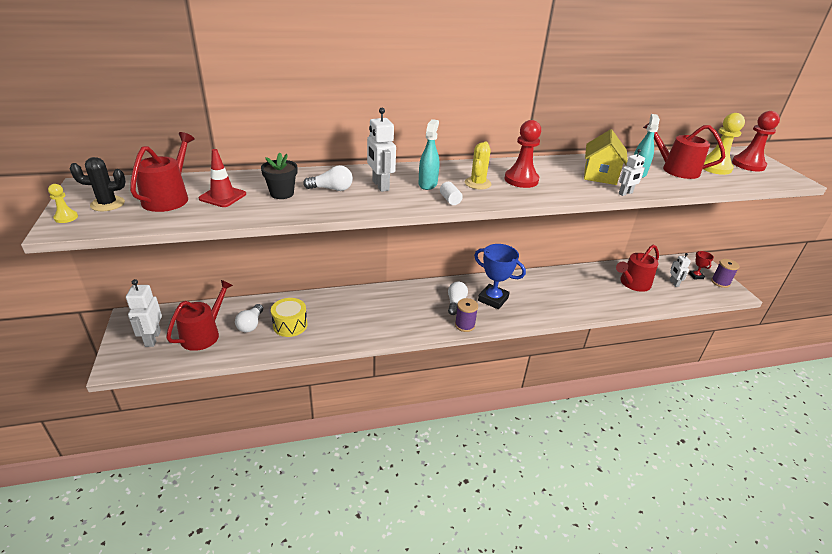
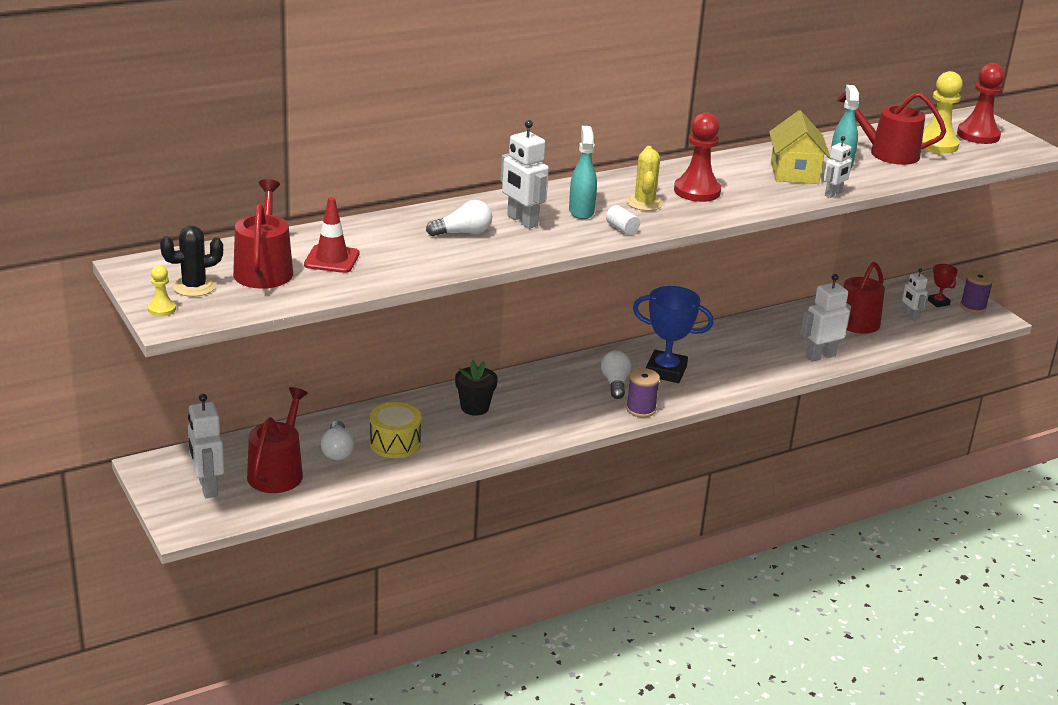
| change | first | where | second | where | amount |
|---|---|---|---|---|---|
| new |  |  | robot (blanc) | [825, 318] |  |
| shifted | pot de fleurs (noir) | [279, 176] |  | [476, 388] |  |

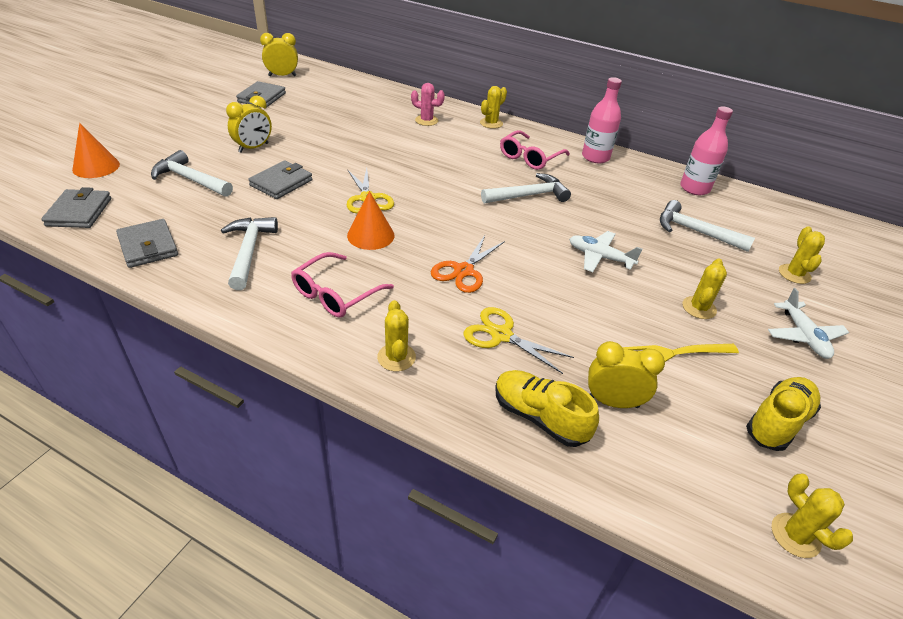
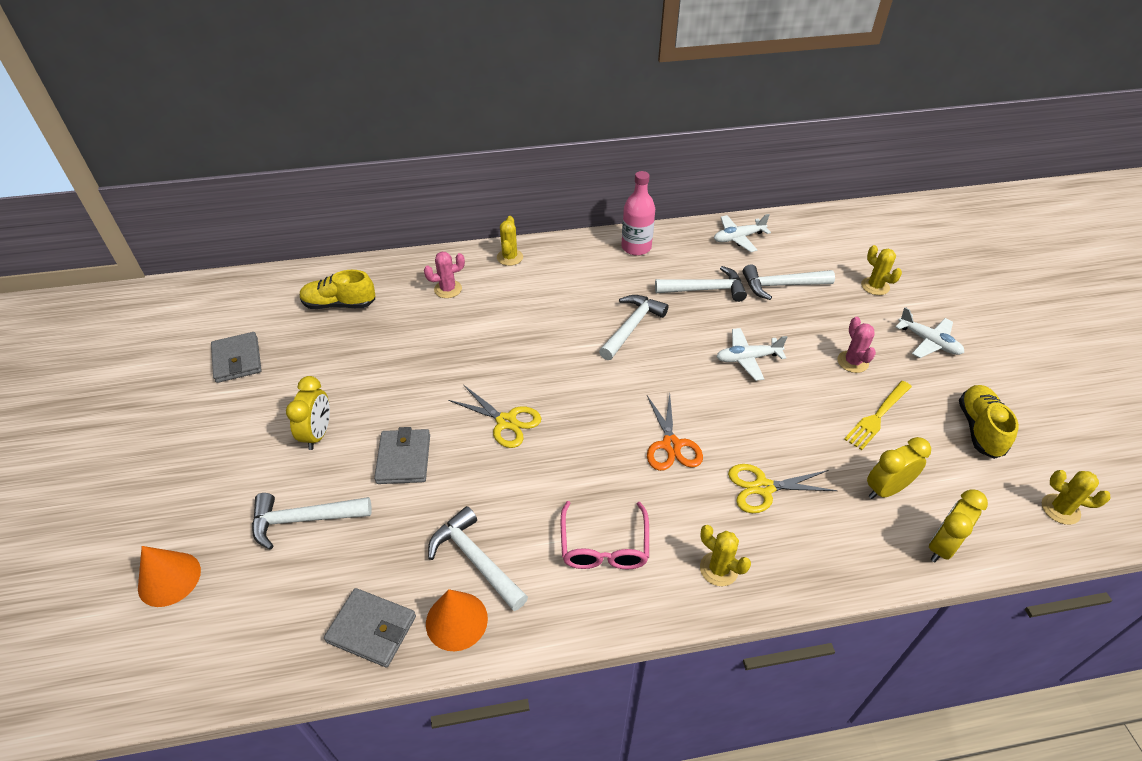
| change | first | where | second | where | amount |
|---|---|---|---|---|---|
| gone | portefeuille (gris) | [76, 207] |  |  |  |
| gone | lunettes (rose) | [535, 150] |  |  |  |
| new |  |  | marteau (blanc) | [701, 284] |  |
| shifted | réveil (jaune) | [279, 54] |  | [958, 525] |  |
| shifted | cône (orange) | [371, 220] |  | [457, 620] |  |
| shifted | chaussure (jaune) | [547, 408] |  | [337, 289] |  |
| swapped | bouteille (rose) | [706, 150] | avion (blanc) | [742, 233] |  |
| repainted | cactus (jaune) | [704, 289] | cactus (rose) | [857, 345] |  |

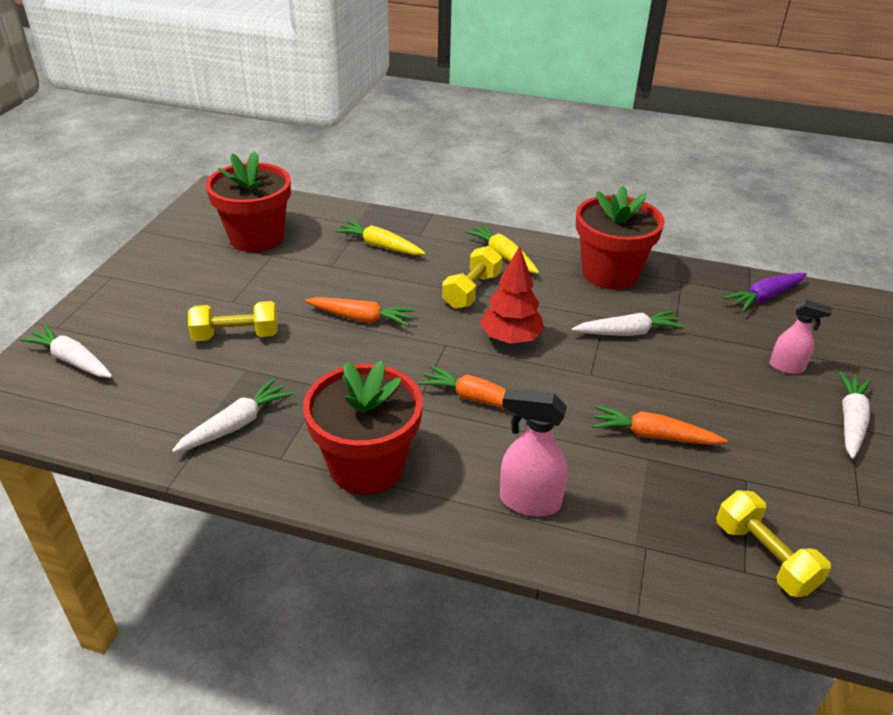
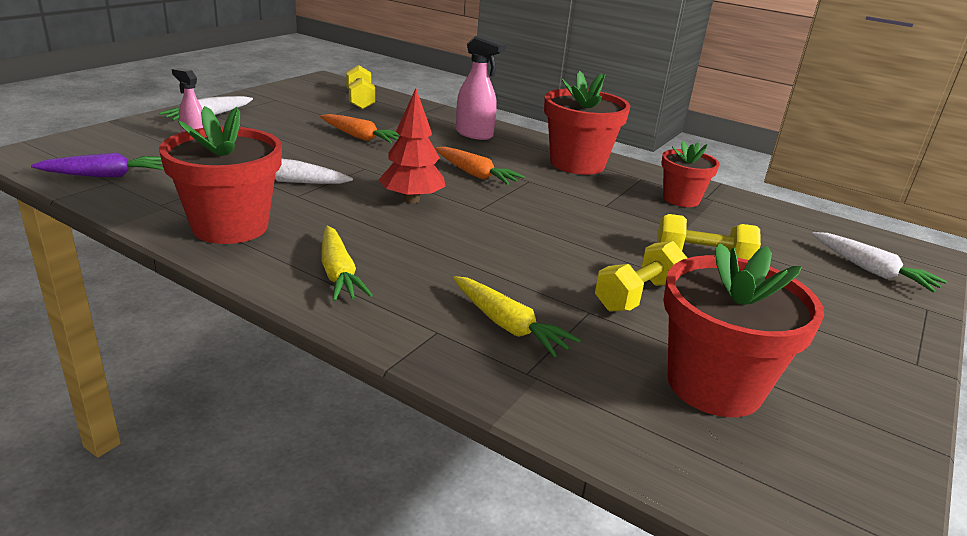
| change | first | where | second | where | amount |
|---|---|---|---|---|---|
| gone | carotte (orange) | [360, 311] |  |  |  |
| shifted | haltère (jaune) | [472, 277] |  | [641, 276] |  |
| swapped | carotte (blanc) | [232, 416] | pot de fleurs (rouge) | [690, 174] |  |

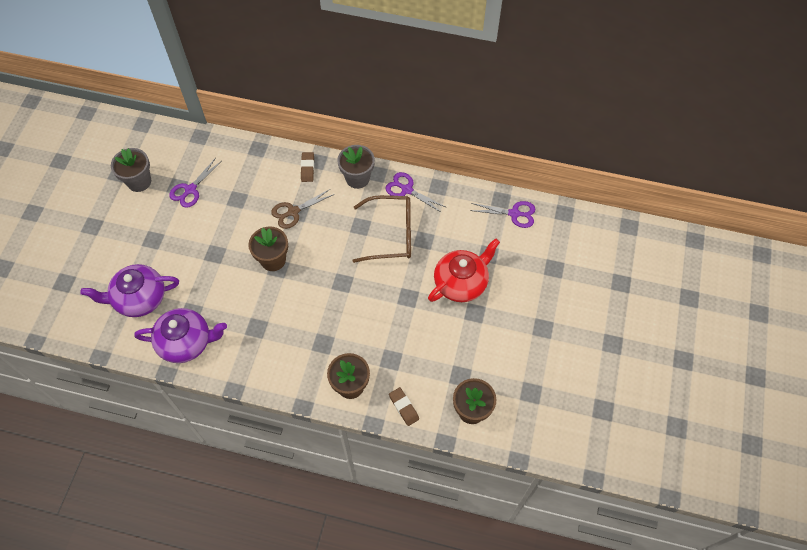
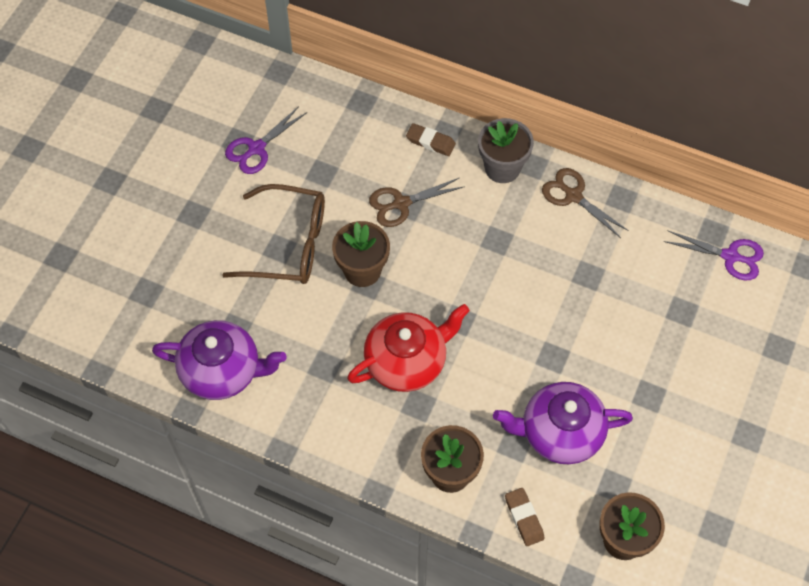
| change | first | where | second | where | amount |
|---|---|---|---|---|---|
| gone | pot de fleurs (gris) | [131, 170] |  |  |  |
| shifted | théière (violet) | [129, 290] |  | [563, 423] |  |
| shifted | lunettes (marron) | [381, 229] |  | [274, 234] |  |
| shifted | théière (rouge) | [464, 270] |  | [408, 348] |  |
| repainted | ciseaux (violet) | [415, 192] | ciseaux (marron) | [585, 203] |  |
| rotated | gomme (marron) | [307, 167] |  | [431, 139] | 75 degrees counterclockwise |

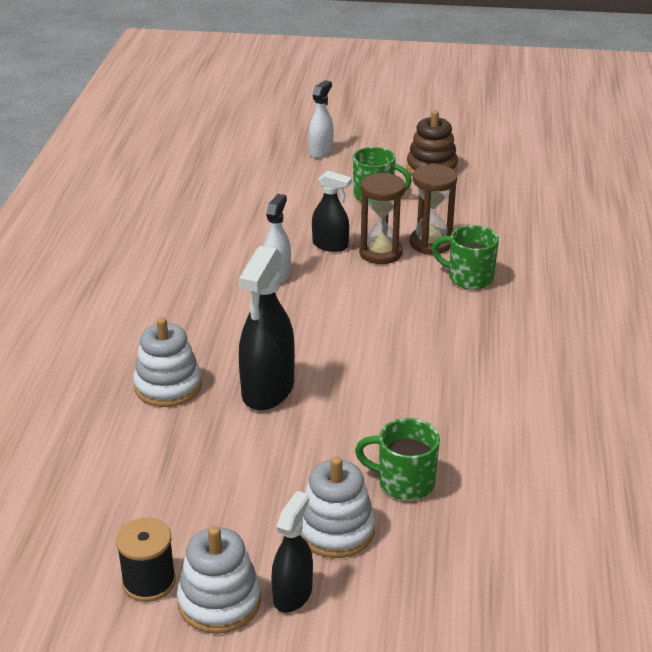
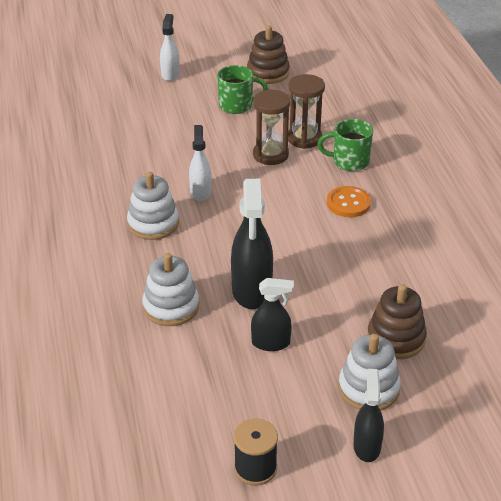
| change | first | where | second | where | amount |
|---|---|---|---|---|---|
| new |  |  | bouton (orange) | [349, 201] |  |
| shifted | jouet à empiler (blanc) | [219, 580] |  | [153, 206] |  |
| shifted | vaporisateur (noir) | [332, 211] |  | [272, 314] |  |
| swapped | tasse (vert) | [397, 459] | jouet à empiler (marron) | [397, 321] |  |

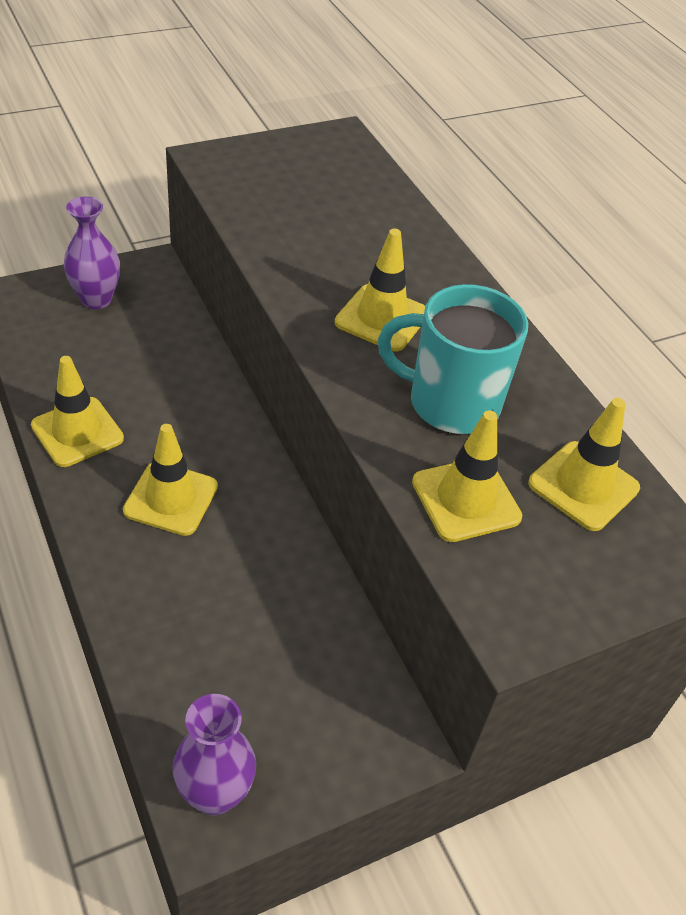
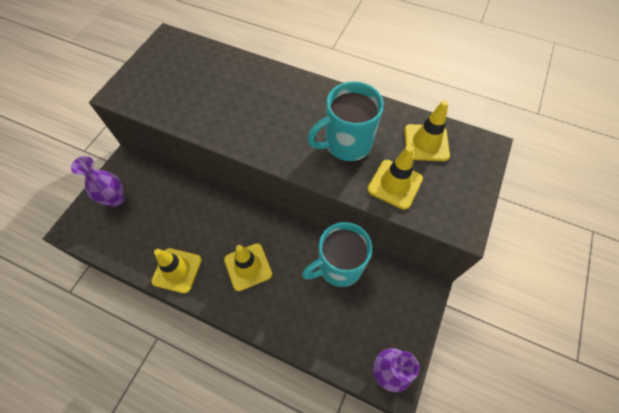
| change | first | where | second | where | amount |
|---|---|---|---|---|---|
| gone | cône de chantier (jaune) | [380, 290] |  |  |  |
| new |  |  | tasse (turquoise) | [337, 254] |  |

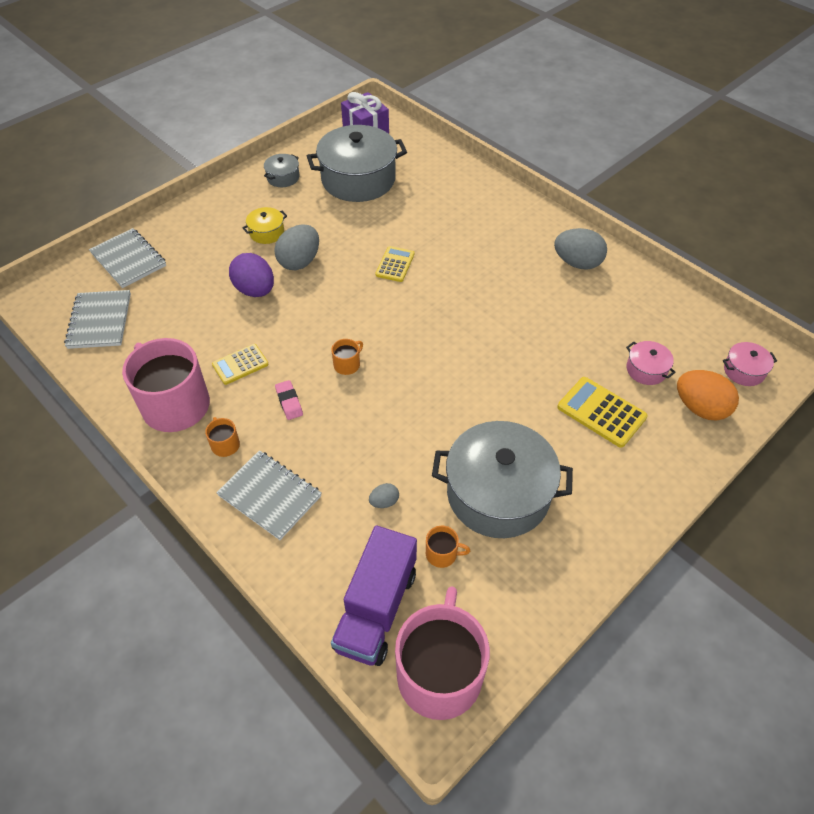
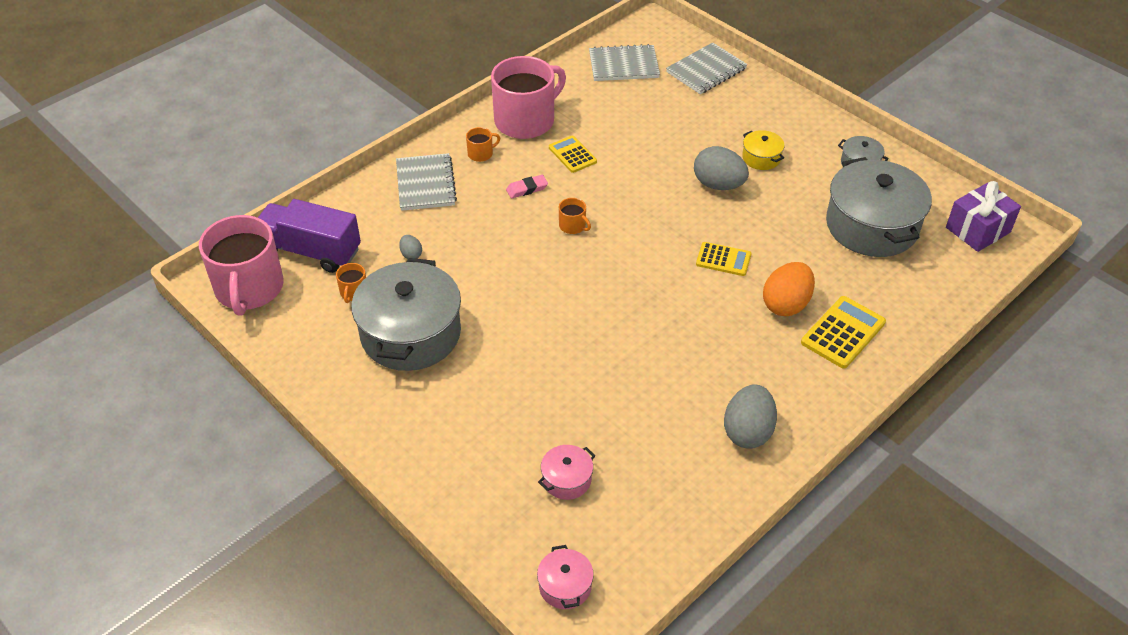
| change | first | where | second | where | amount |
|---|---|---|---|---|---|
| gone | œuf (violet) | [251, 275] |  |  |  |
| shifted | calculatrice (jaune) | [602, 412] |  | [843, 332] |  |
| shifted | œuf (orange) | [708, 395] |  | [789, 289] |  |
| rotated | carnet (gris) | [269, 495] |  | [426, 182] | 45 degrees counterclockwise |
| rotated | tasse (rose) | [442, 653] |  | [241, 265] | 75 degrees clockwise |

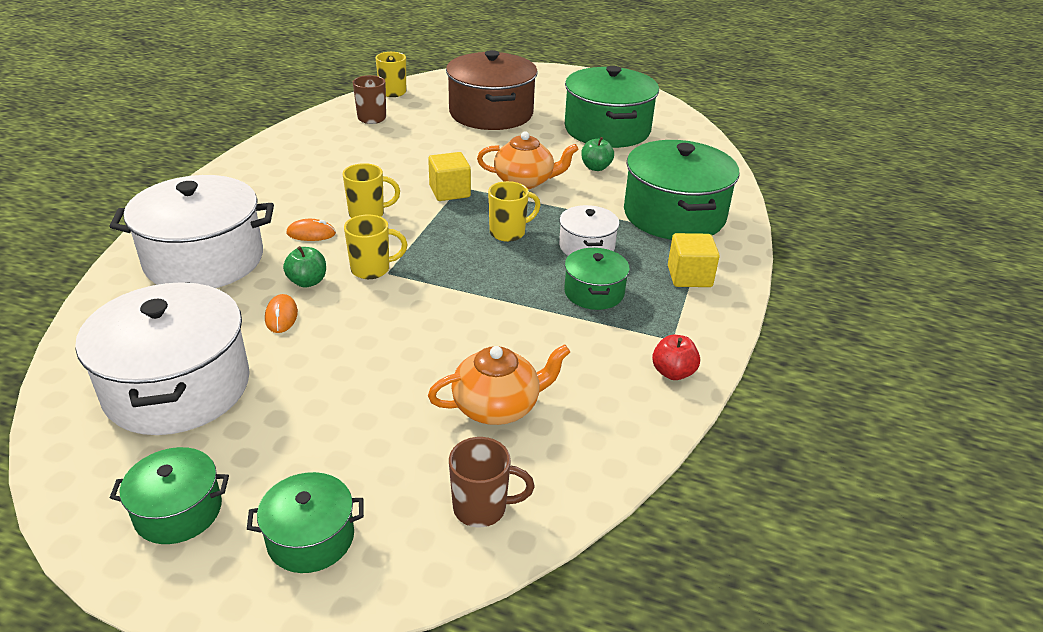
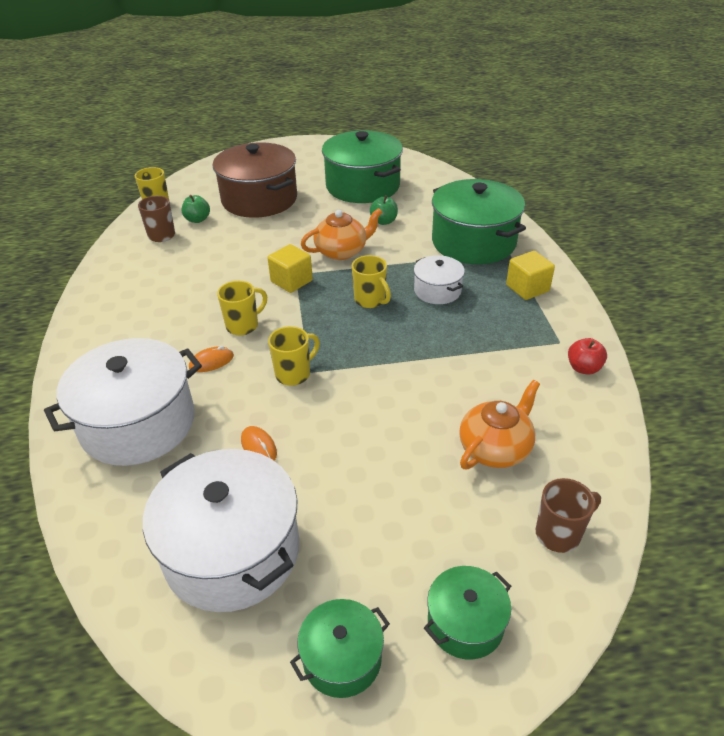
| change | first | where | second | where | amount |
|---|---|---|---|---|---|
| gone | marmite (vert) | [597, 279] |  |  |  |
| shifted | pomme (vert) | [304, 267] |  | [196, 209] |  |
| rotated | tasse (jaune) | [514, 211] |  | [371, 281] | 105 degrees clockwise |

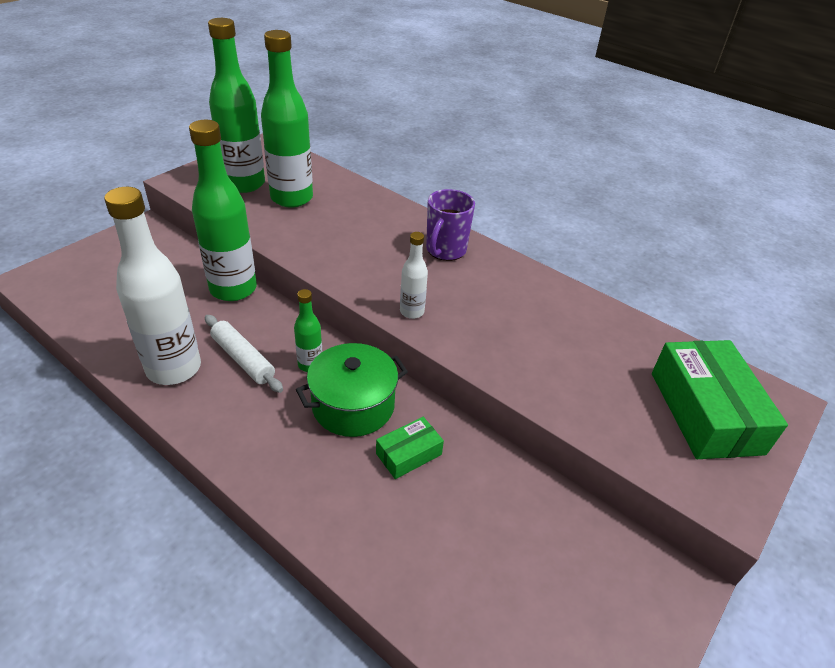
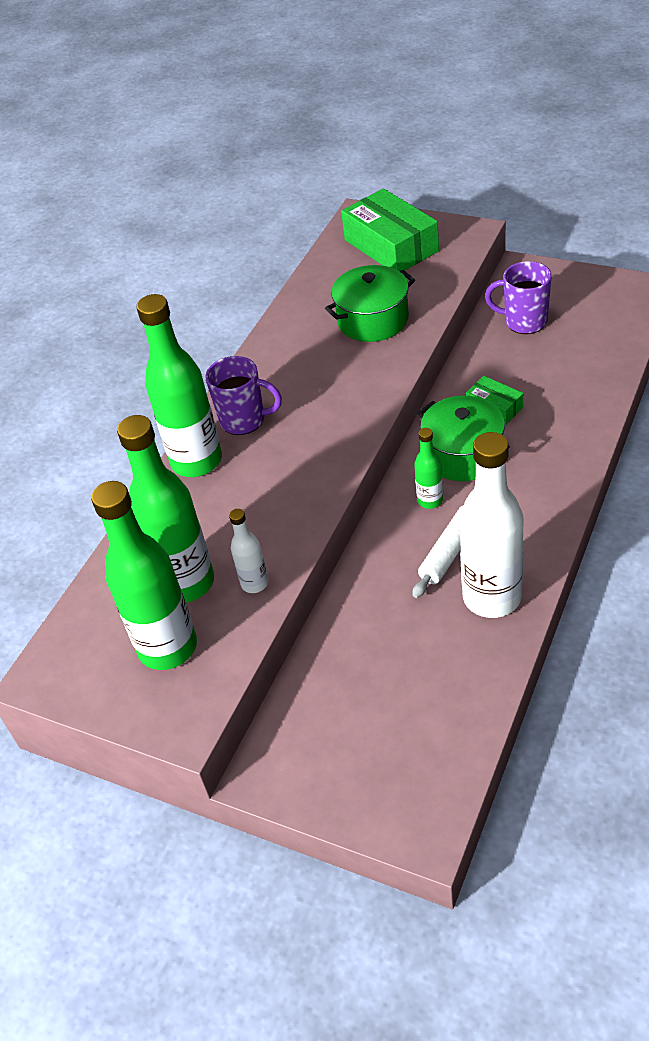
| change | first | where | second | where | amount |
|---|---|---|---|---|---|
| new |  |  | marmite (vert) | [370, 303] |  |
| new |  |  | tasse (violet) | [518, 297] |  |
| shifted | bouteille (vert) | [223, 210] |  | [179, 385] |  |
| shifted | bouteille (blanc) | [414, 275] |  | [248, 551] |  |
| rotated | boîte (vert) | [720, 399] |  | [390, 229] | 75 degrees clockwise |

